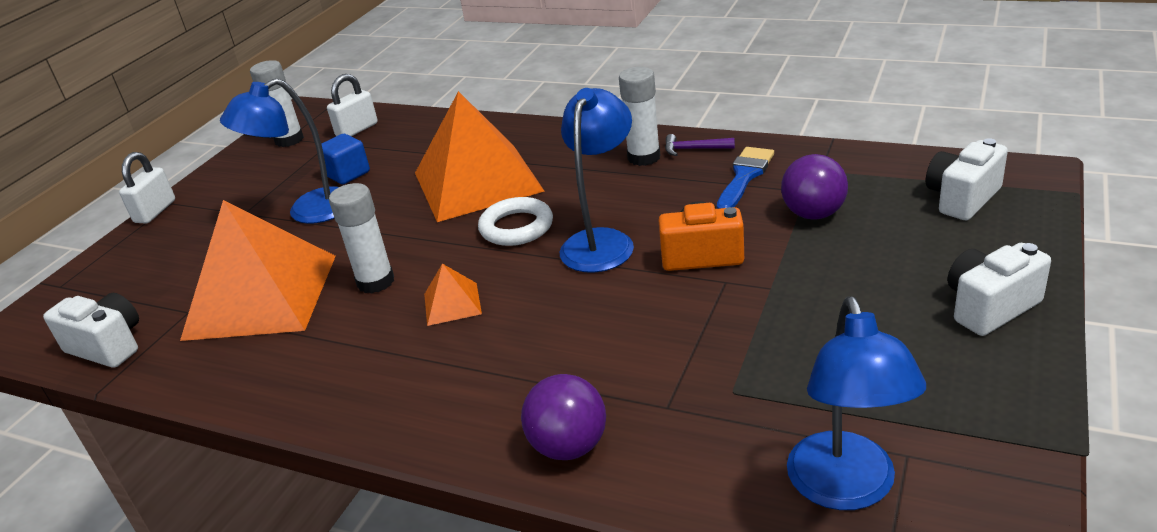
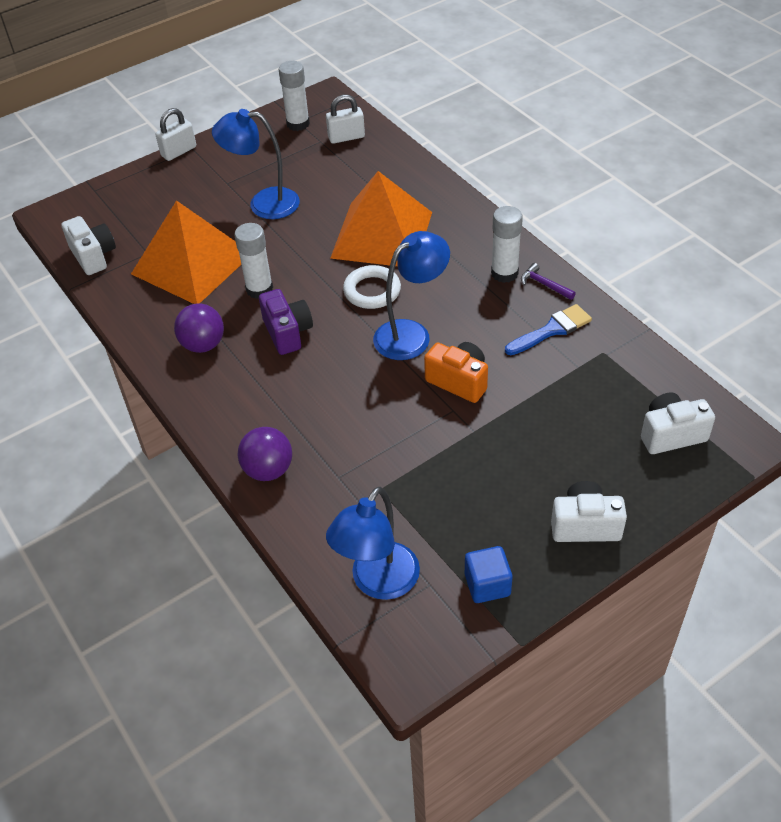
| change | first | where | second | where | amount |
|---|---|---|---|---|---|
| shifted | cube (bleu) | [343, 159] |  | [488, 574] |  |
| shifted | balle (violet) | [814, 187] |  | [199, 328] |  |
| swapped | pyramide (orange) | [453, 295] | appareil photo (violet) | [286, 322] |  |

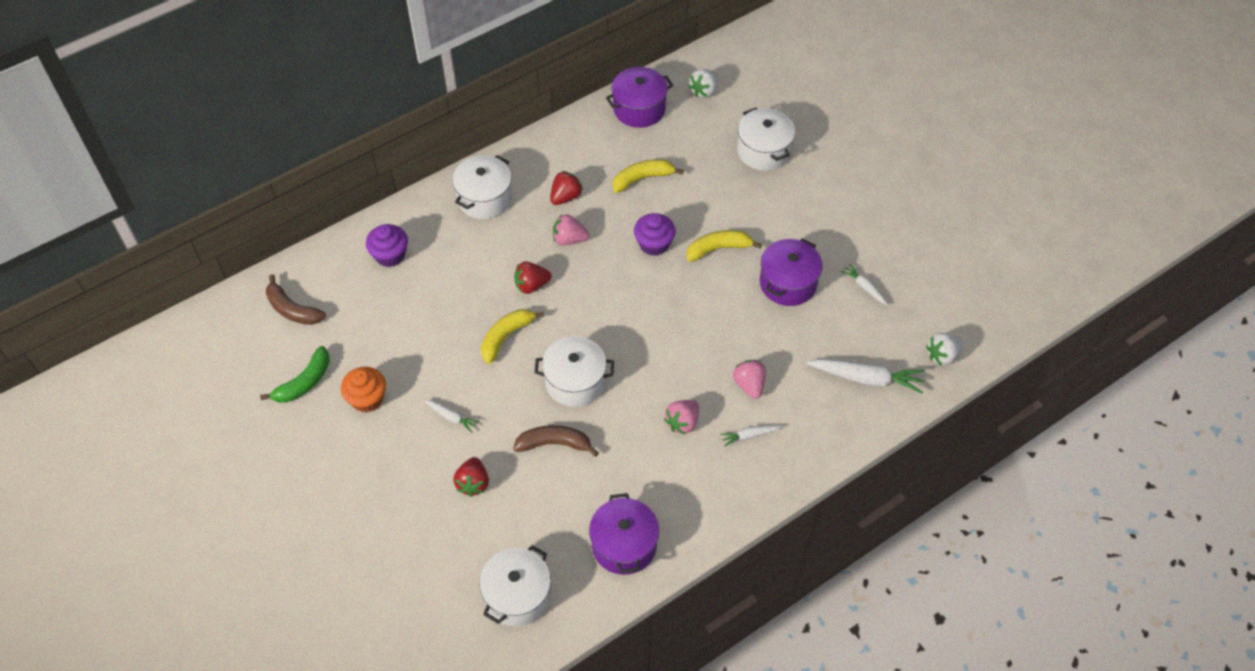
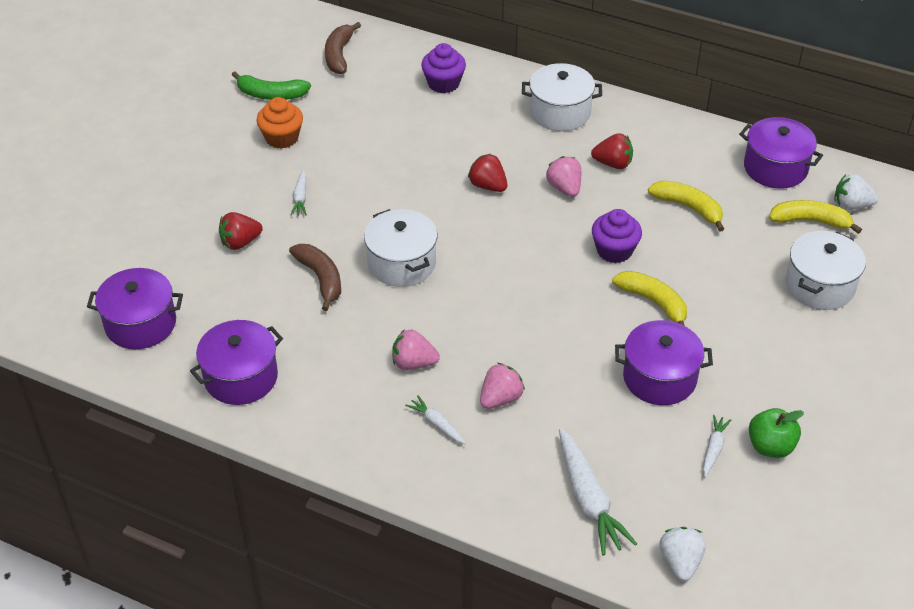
| change | first | where | second | where | amount |
|---|---|---|---|---|---|
| new |  |  | pomme (vert) | [776, 433] |  |
| shifted | banane (jaune) | [512, 336] |  | [815, 217] |  |
| repainted | marmite (blanc) | [515, 586] | marmite (violet) | [135, 308] |  |
| rotated | fraise (blanc) | [945, 349] |  | [682, 554] | 60 degrees clockwise |

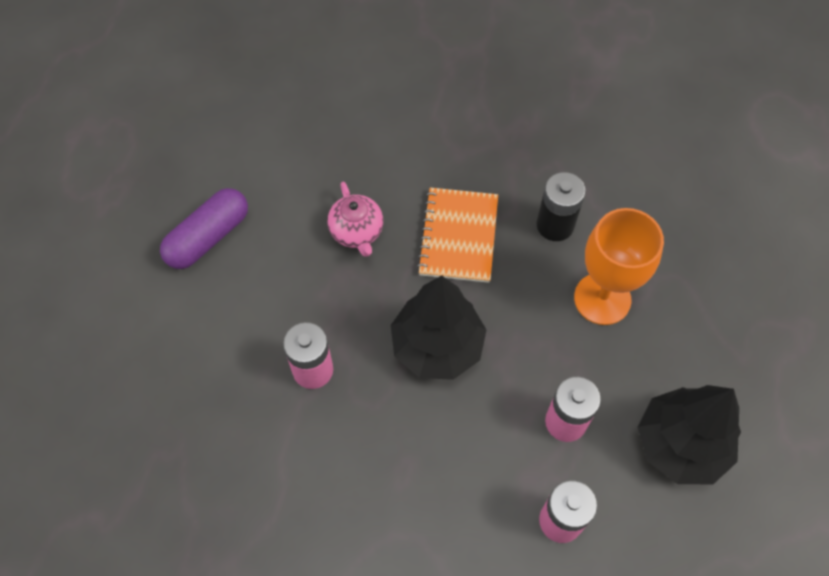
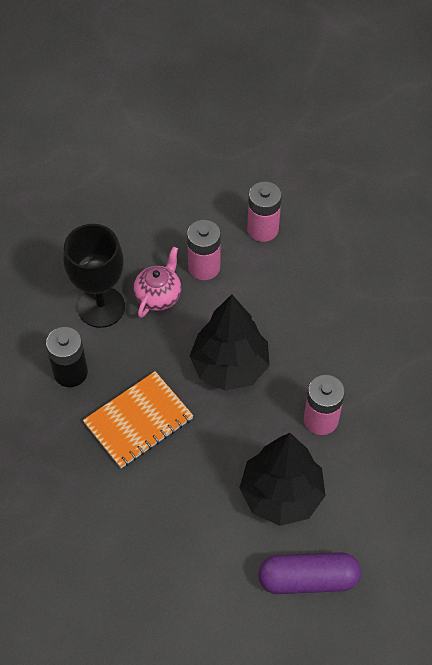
| change | first | where | second | where | amount |
|---|---|---|---|---|---|
| shifted | théière (rose) | [355, 219] |  | [157, 282] |  |
| shifted | arbre (noir) | [689, 435] |  | [282, 479] |  |
| repainted | verre à pied (orange) | [619, 266] | verre à pied (noir) | [94, 276] |  |

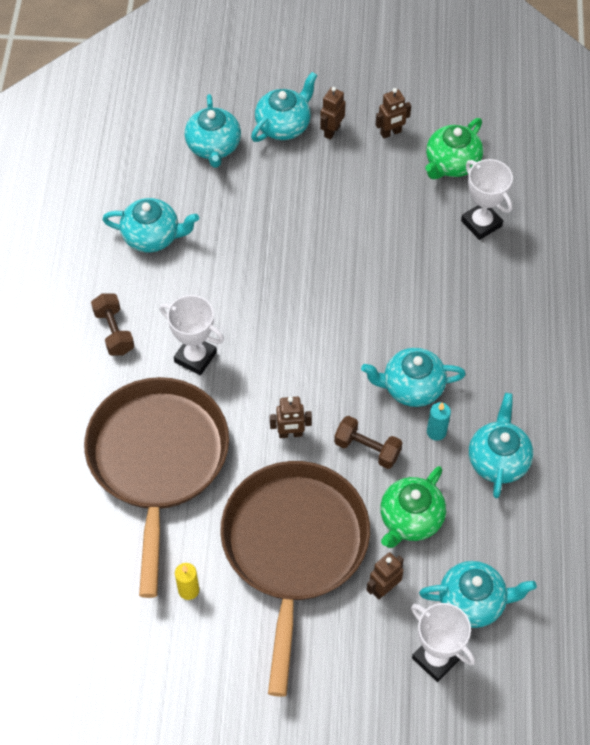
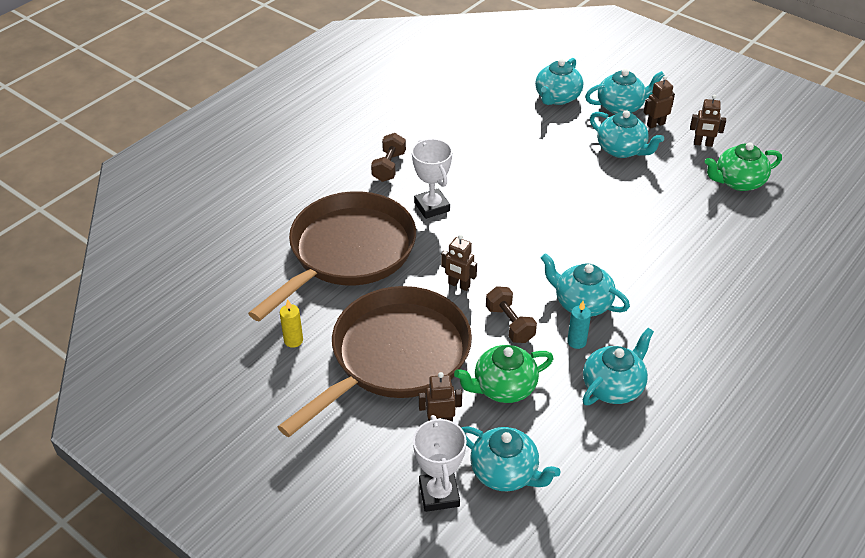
| change | first | where | second | where | amount |
|---|---|---|---|---|---|
| gone | trophée (blanc) | [487, 199] |  |  |  |
| shifted | théière (turquoise) | [150, 225] |  | [627, 134] |  |

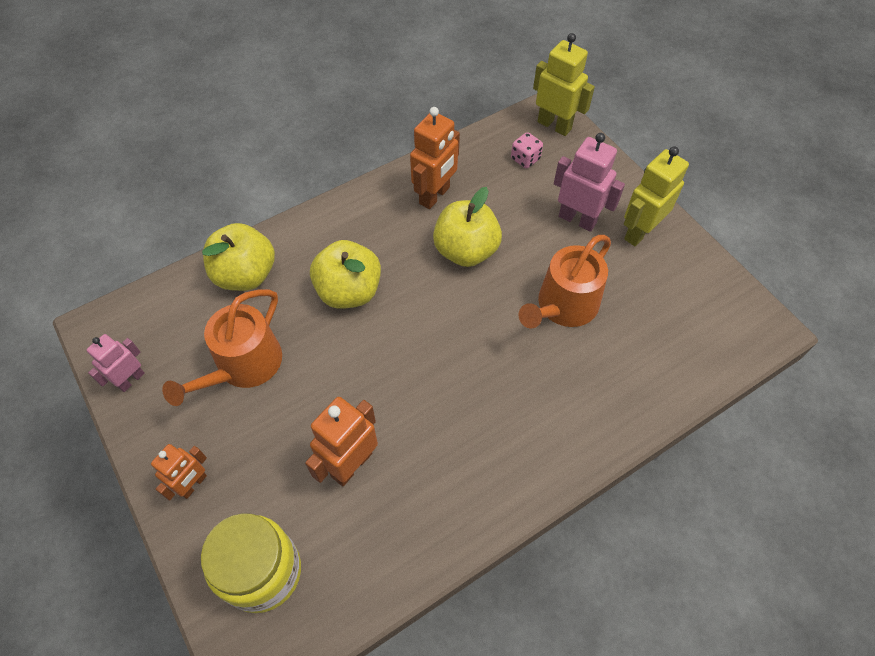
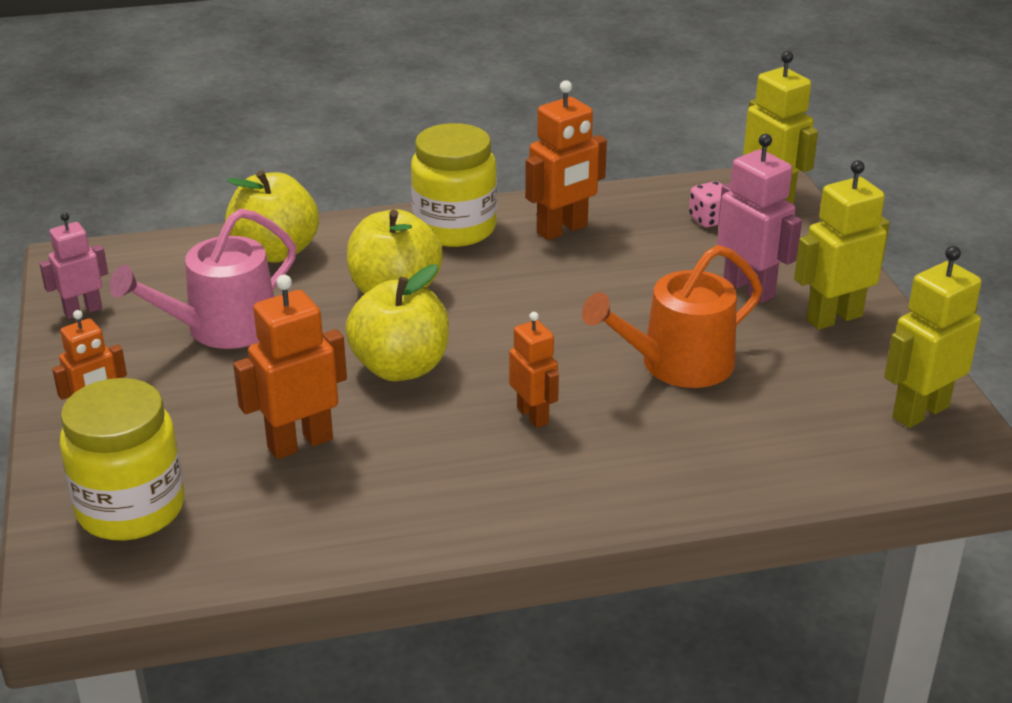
| change | first | where | second | where | amount |
|---|---|---|---|---|---|
| new |  |  | bocal (jaune) | [454, 185] |  |
| new |  |  | robot (orange) | [534, 370] |  |
| new |  |  | robot (jaune) | [933, 337] |  |
| shifted | pomme (jaune) | [467, 227] |  | [397, 322] |  |
| repainted | arrosoir (orange) | [222, 347] | arrosoir (rose) | [203, 278] |  |

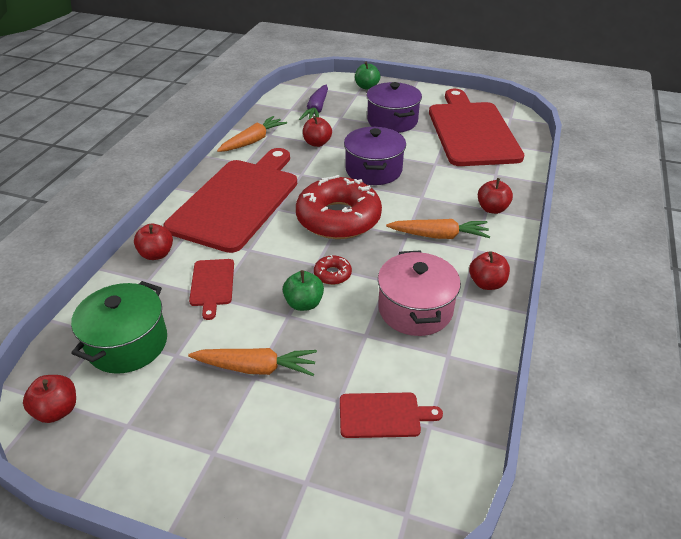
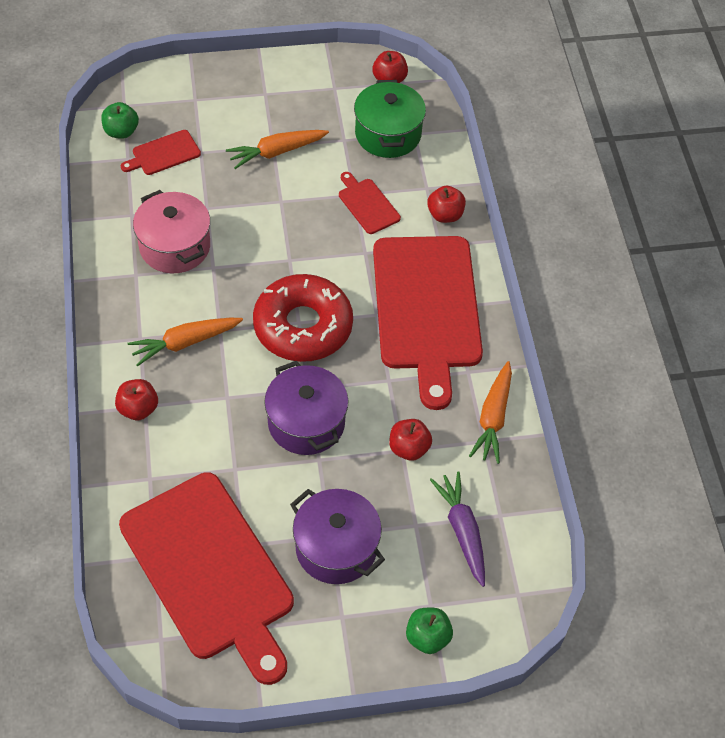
| change | first | where | second | where | amount |
|---|---|---|---|---|---|
| gone | beignet (rouge) | [333, 270] |  |  |  |
| gone | pomme (rouge) | [489, 271] |  |  |  |
| shifted | pomme (vert) | [303, 290] |  | [120, 120] |  |

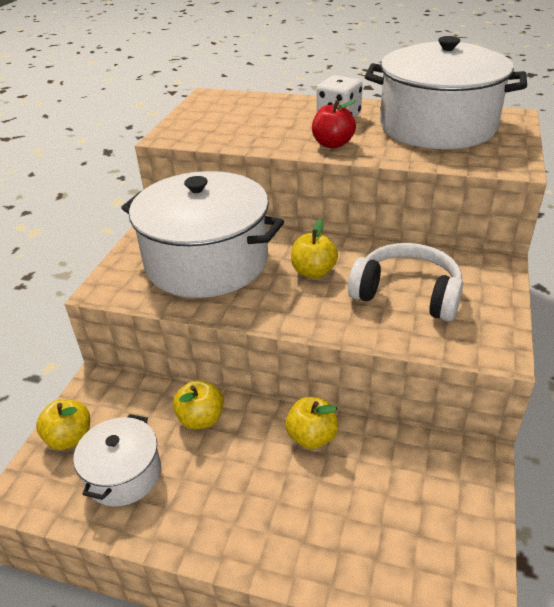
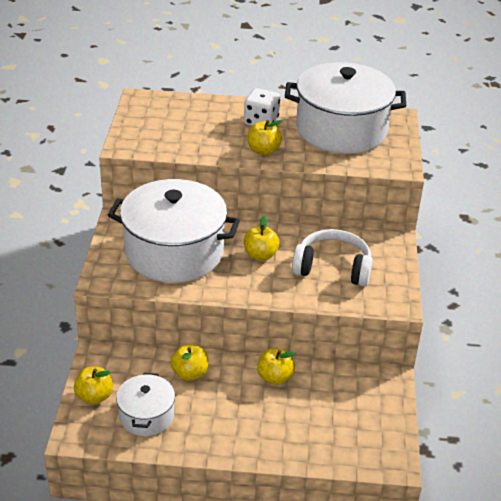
| change | first | where | second | where | amount |
|---|---|---|---|---|---|
| repainted | pomme (rouge) | [334, 124] | pomme (jaune) | [265, 137] |  |

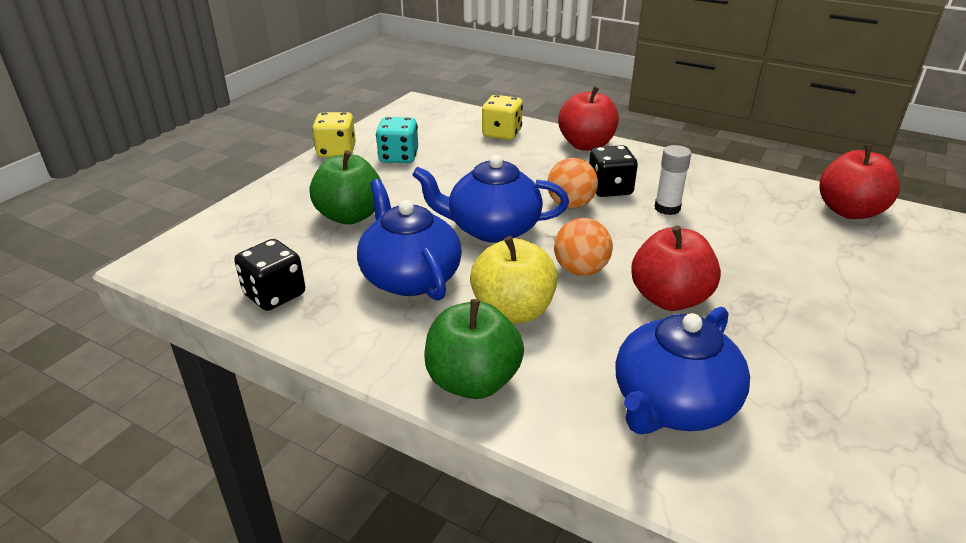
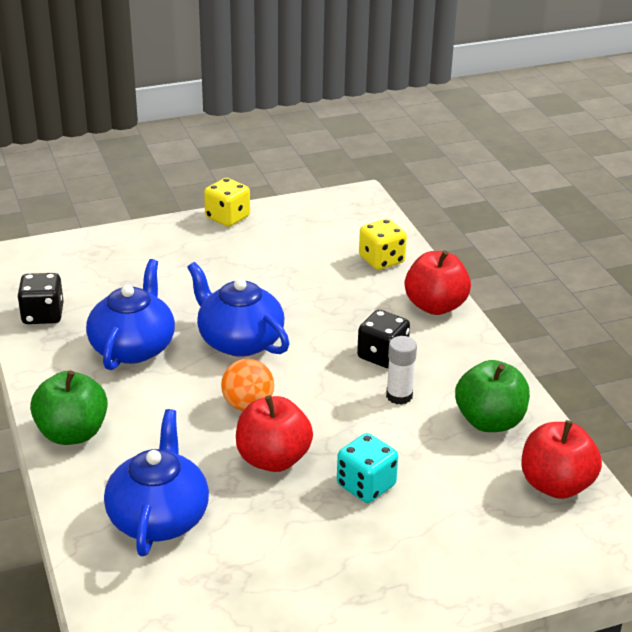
| change | first | where | second | where | amount |
|---|---|---|---|---|---|
| gone | pomme (jaune) | [514, 279] |  |  |  |
| gone | balle (orange) | [572, 183] |  |  |  |
| shifted | pomme (vert) | [346, 187] |  | [492, 396] |  |
| shifted | dé (turquoise) | [397, 140] |  | [367, 468] |  |
| rotated | théière (bleu) | [682, 370] |  | [156, 482] | 105 degrees clockwise |

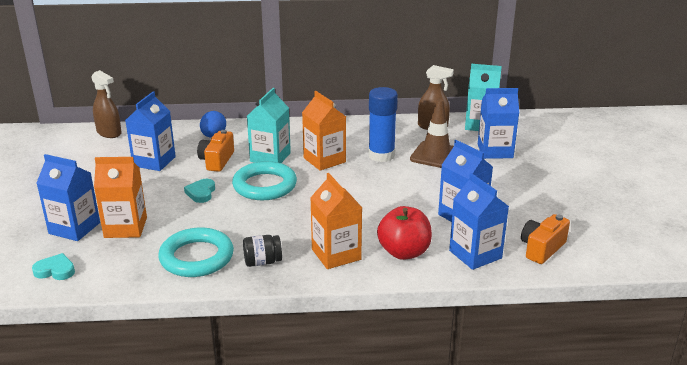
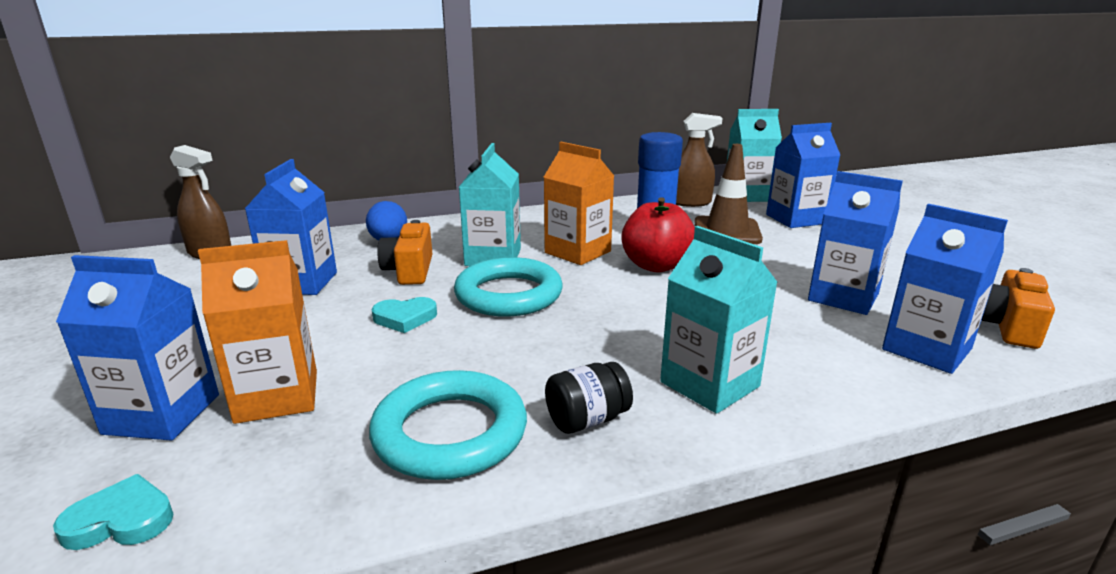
| change | first | where | second | where | amount |
|---|---|---|---|---|---|
| shifted | pomme (rouge) | [404, 233] |  | [658, 234] |  |
| repainted | brique de lait (orange) | [336, 221] | brique de lait (turquoise) | [719, 320] |  |
| rotated | cœur (turquoise) | [199, 191] |  | [404, 315] | 90 degrees counterclockwise |

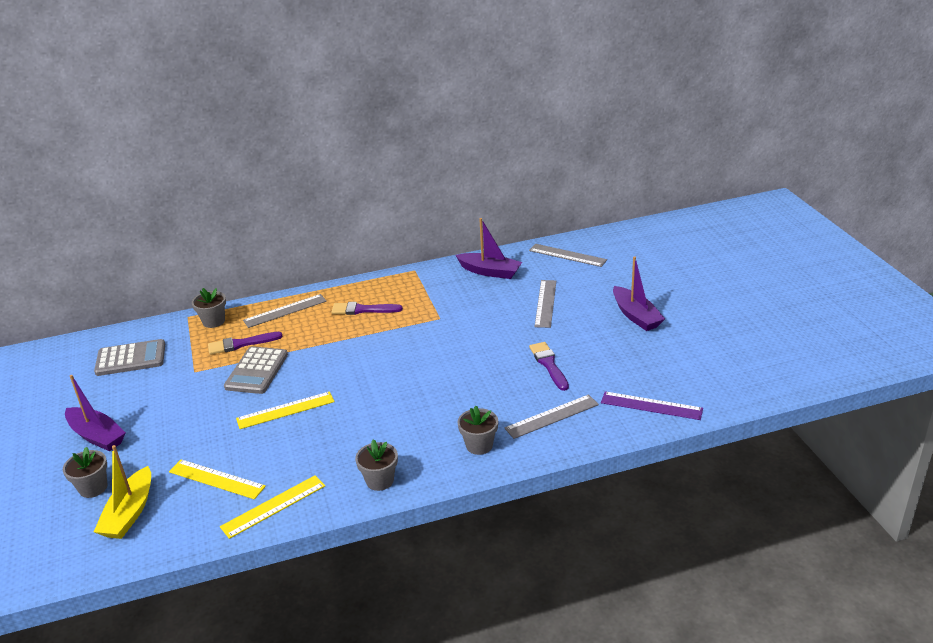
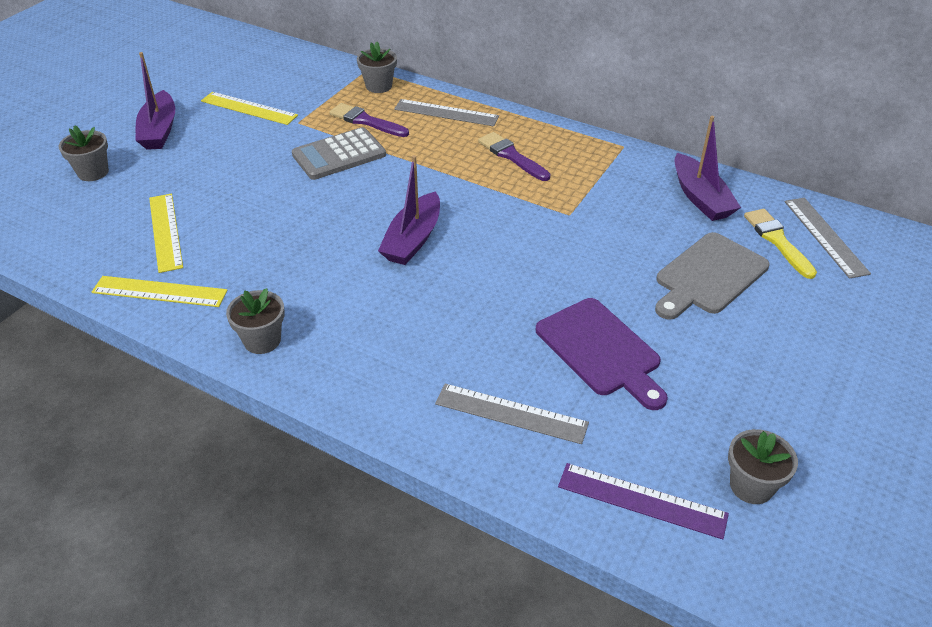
| change | first | where | second | where | amount |
|---|---|---|---|---|---|
| gone | calculatrice (gris) | [129, 357] |  |  |  |
| gone | bateau (jaune) | [122, 492] |  |  |  |
| new |  |  | pinceau (jaune) | [780, 244] |  |
| shifted | règle (jaune) | [285, 410] |  | [249, 108] |  |
| shifted | pot de fleurs (gris) | [477, 430] |  | [763, 466] |  |
| shifted | bateau (violet) | [639, 294] |  | [409, 210] |  |
| swapped | pinceau (violet) | [549, 366] | planche à découper (violet) | [602, 354] |  |
| swapped | règle (gris) | [545, 304] | planche à découper (gris) | [712, 276] |  |
| rotated | règle (violet) | [652, 405] |  | [643, 501] | 45 degrees counterclockwise |

